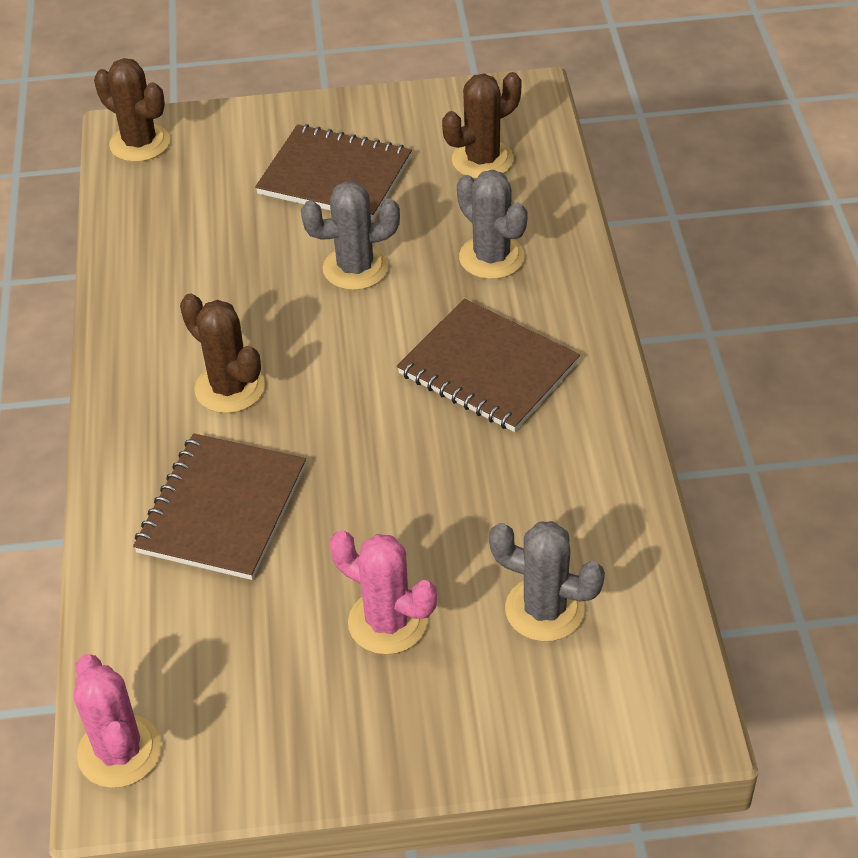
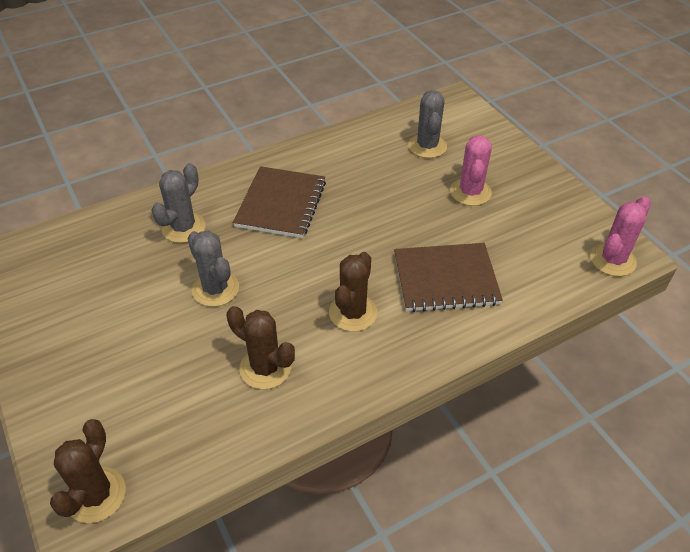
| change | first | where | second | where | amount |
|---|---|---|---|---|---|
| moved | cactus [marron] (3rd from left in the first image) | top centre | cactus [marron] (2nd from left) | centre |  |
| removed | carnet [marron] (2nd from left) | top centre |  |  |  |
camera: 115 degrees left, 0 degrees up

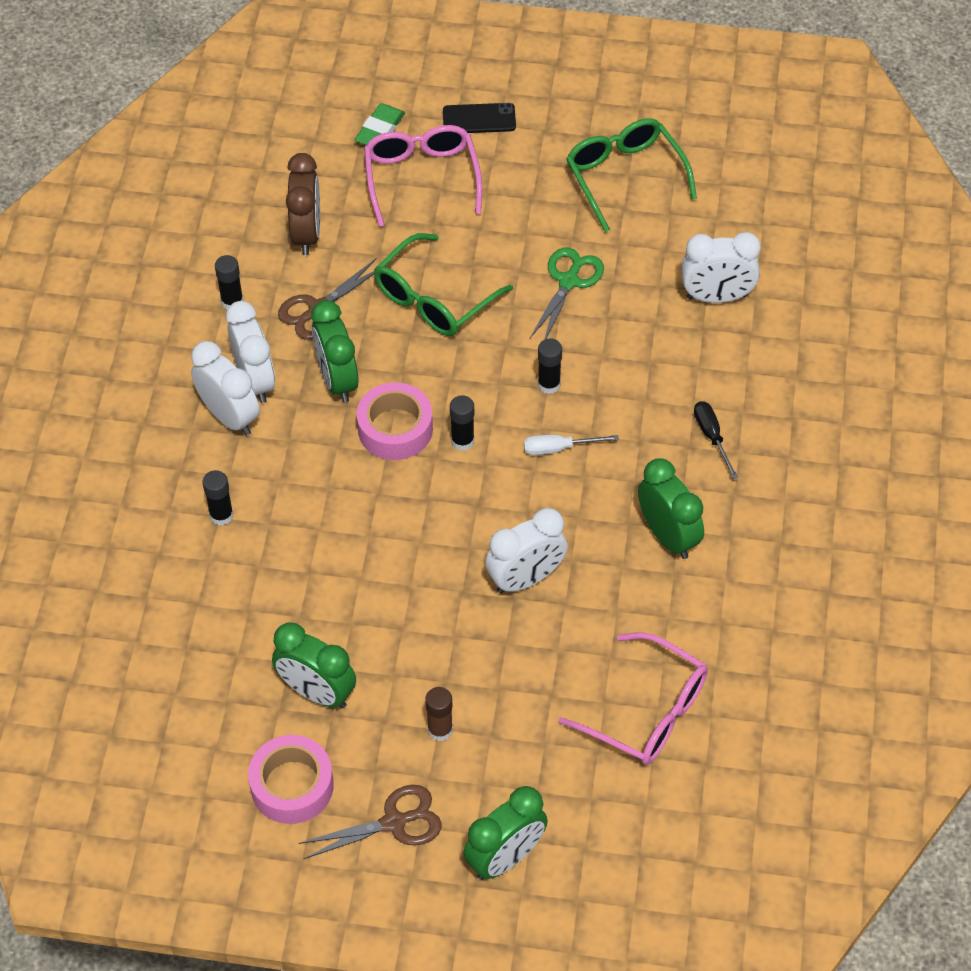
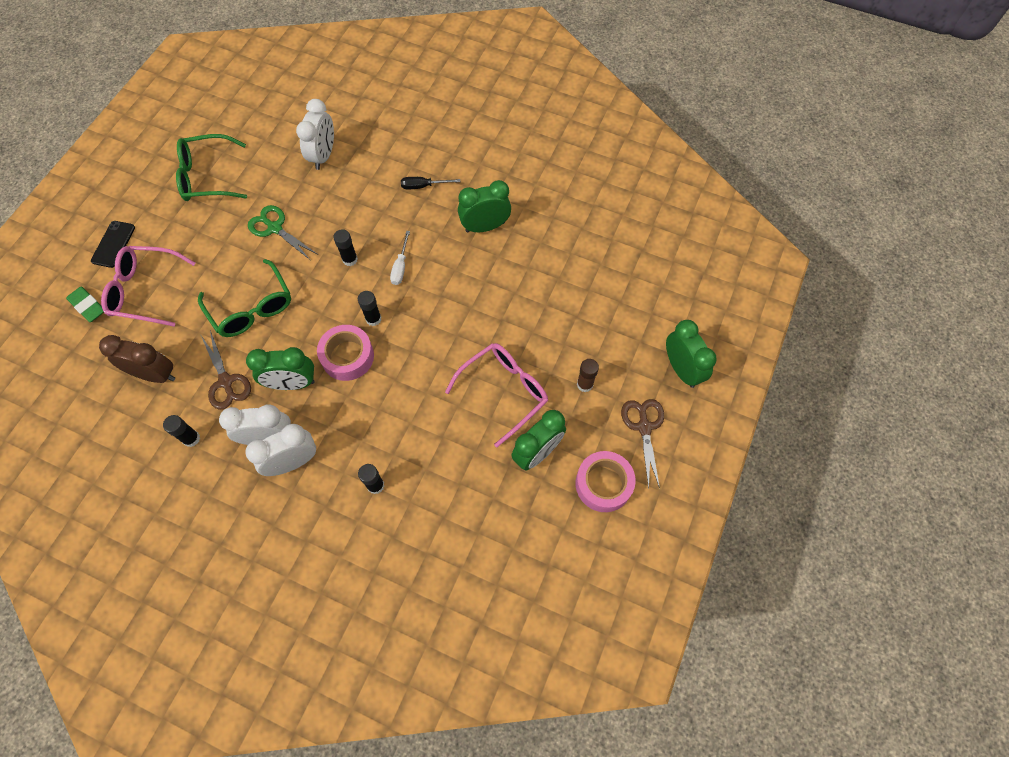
| change | first | where | second | where | amount |
|---|---|---|---|---|---|
| moved | lunettes [rose] (2nd from left) | bottom centre |  | centre |  |
| removed | réveil [blanc] (3rd from left) | centre |  |  |  |
camera: 75 degrees left, 10 degrees up

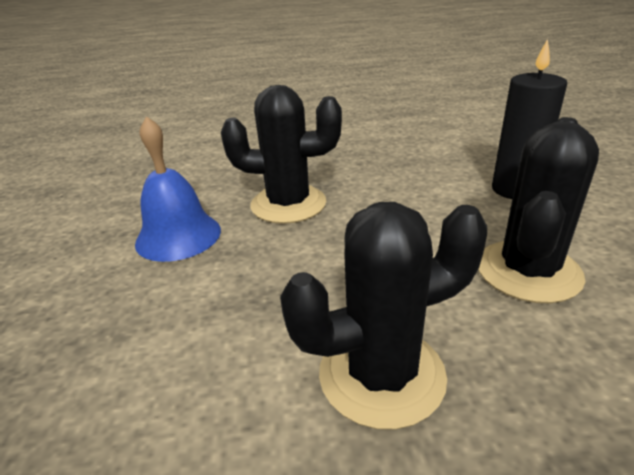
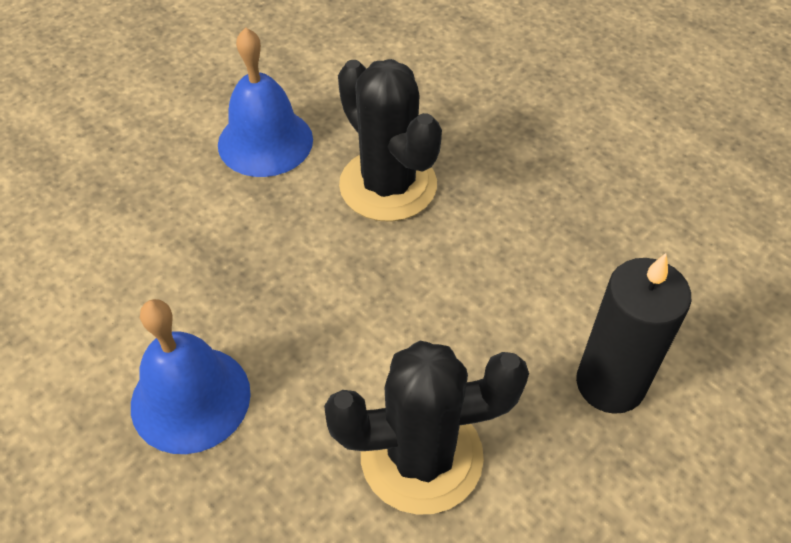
| change | first | where | second | where | amount |
|---|---|---|---|---|---|
| replaced | cactus [noir] (2nd from left) | centre | cloche [bleu] (1st from left) | bottom left |  |
camera: 50 degrees right, 20 degrees up

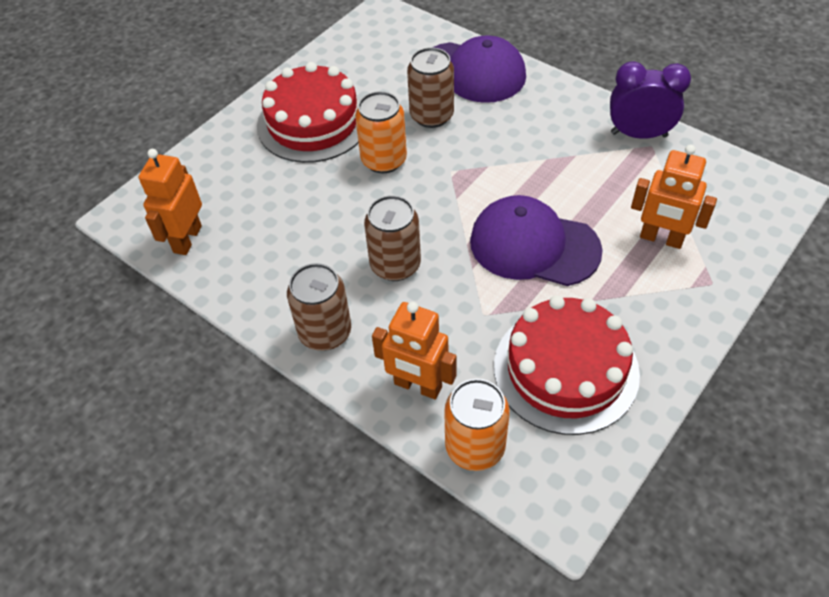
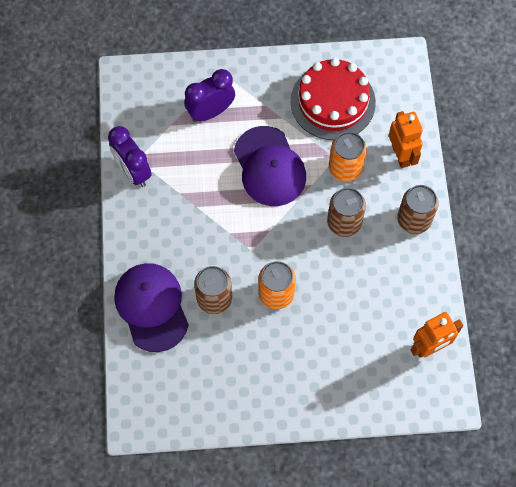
| change | first | where | second | where | amount |
|---|---|---|---|---|---|
| replaced | robot [orange] (3rd from left) | top right | réveil [violet] (2nd from left) | top centre |  |
| moved | canette [orange] (2nd from left) | bottom centre |  | top right |  |
| removed | gâteau [rouge] (1st from left) | top centre |  |  |  |
camera: 135 degrees left, 15 degrees up

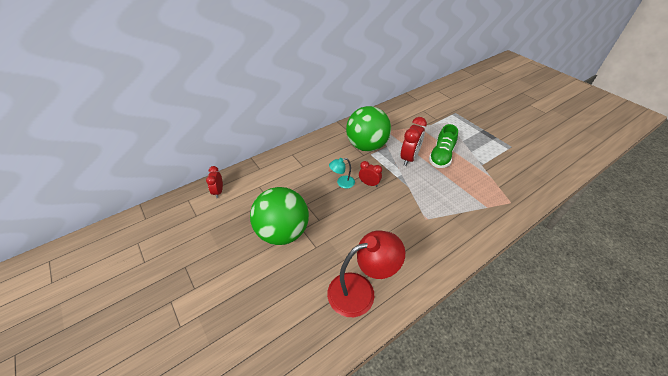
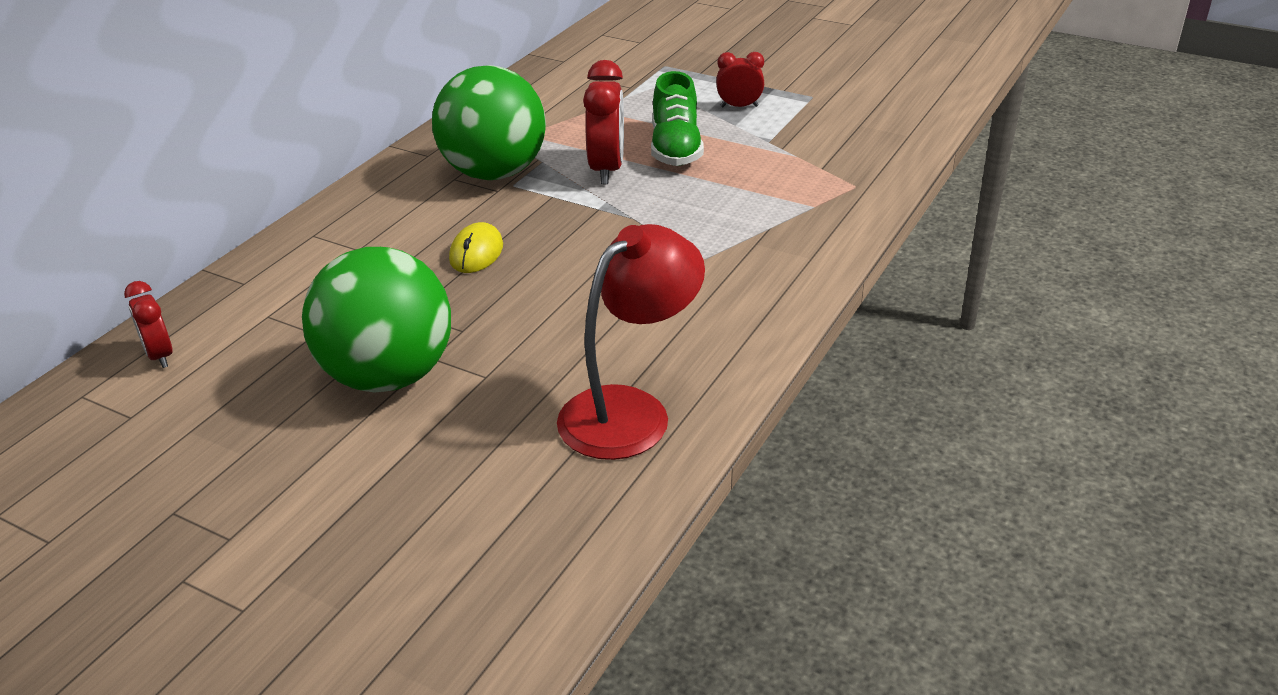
| change | first | where | second | where | amount |
|---|---|---|---|---|---|
| replaced | lampe [turquoise] | centre | souris [jaune] | centre |  |
| moved | réveil [rouge] (2nd from left in the first image) | centre | réveil [rouge] (3rd from left) | top centre |  |
camera: 25 degrees left, 10 degrees down

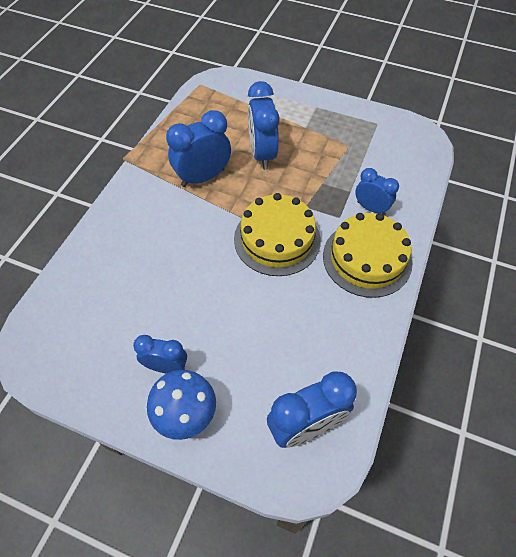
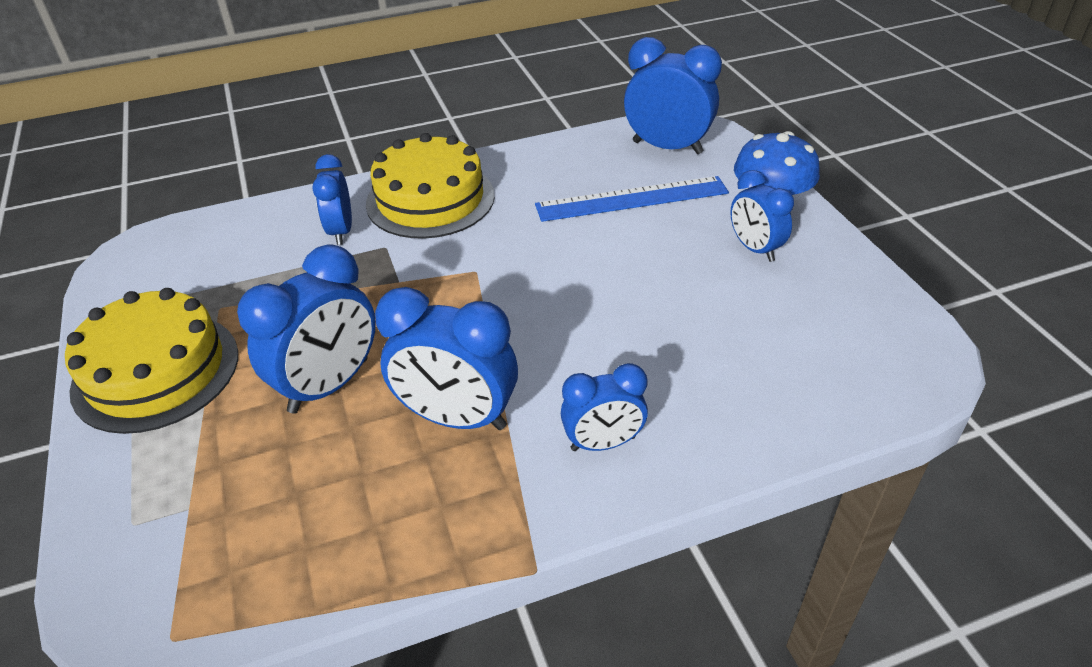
| change | first | where | second | where | amount |
|---|---|---|---|---|---|
| moved | gâteau [jaune] (1st from left) | centre |  | middle left |  |
| added |  |  | règle [bleu] | top centre |  |
| added |  |  | réveil [bleu] (4th from left) | centre |  |
camera: 130 degrees left, 15 degrees down

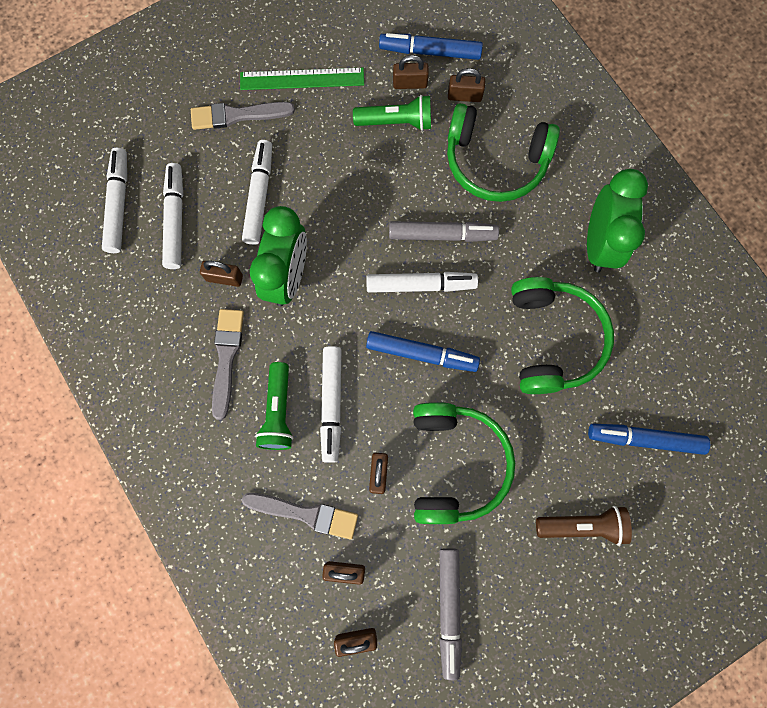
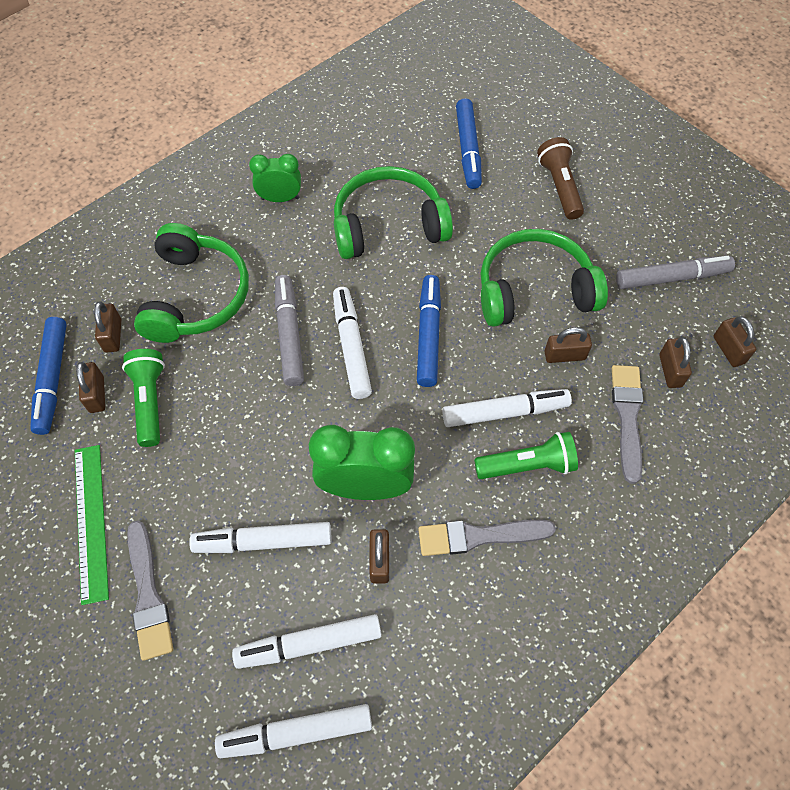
| change | first | where | second | where | amount |
|---|---|---|---|---|---|
| resized | réveil [vert] (2nd from left in the first image) | top right | réveil [vert] (1st from left) | top centre | x0.59 |
camera: 100 degrees left, 15 degrees down

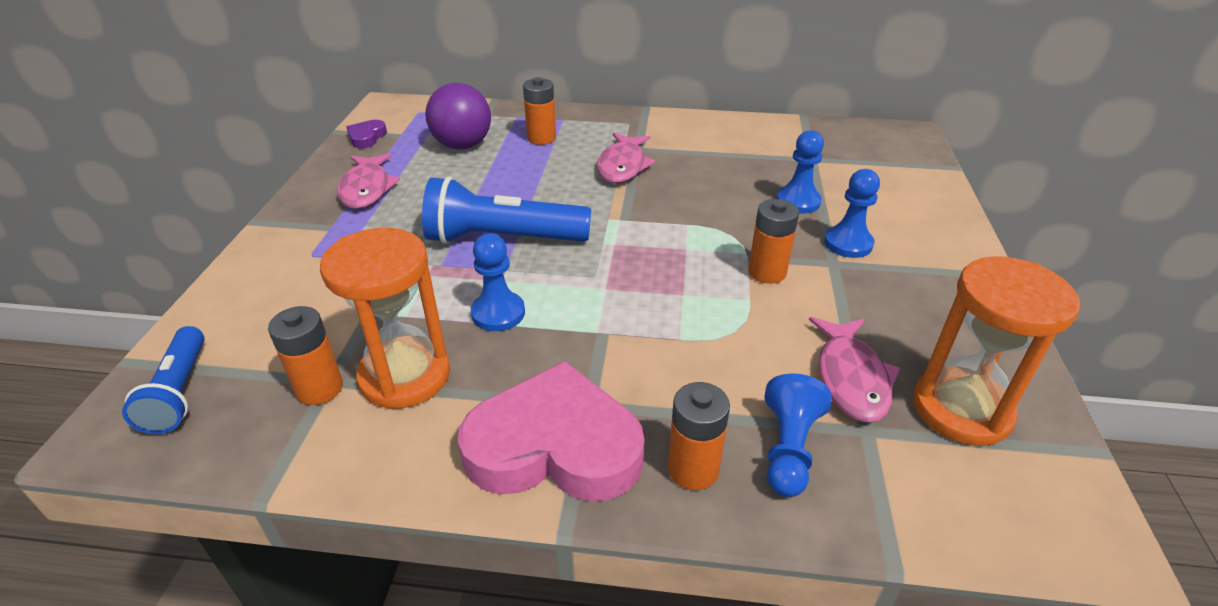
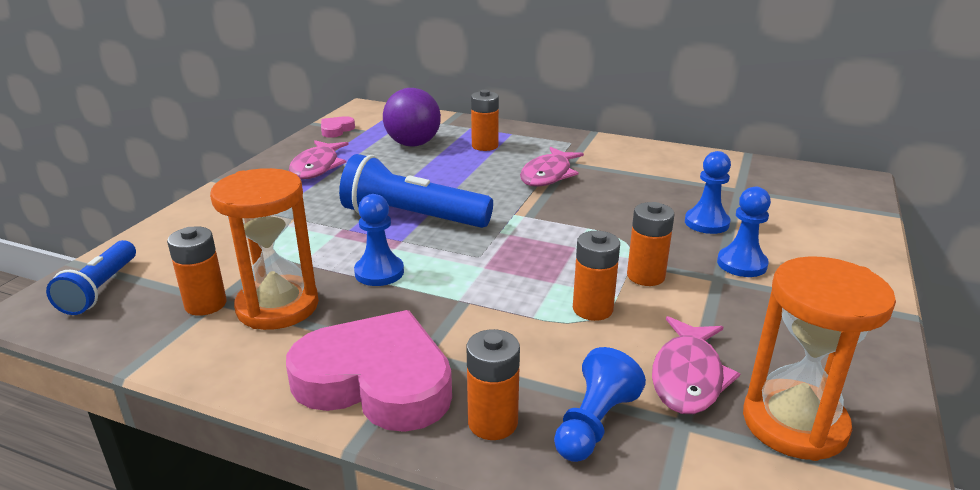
| change | first | where | second | where | amount |
|---|---|---|---|---|---|
| recoloured | cœur [violet] | top left | cœur [rose] (1st from left) | top centre |  |
| added |  |  | pile [orange] (4th from left) | centre |  |
camera: 15 degrees right, 10 degrees down

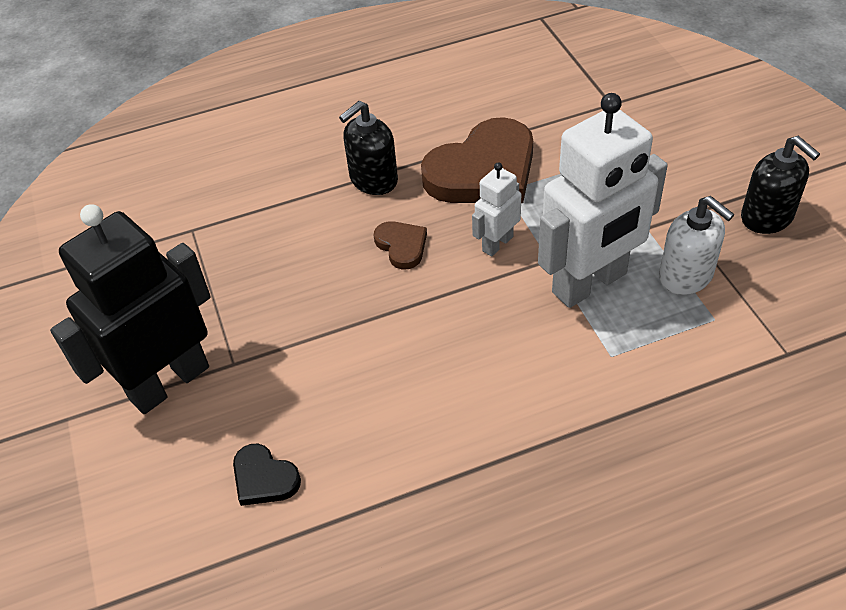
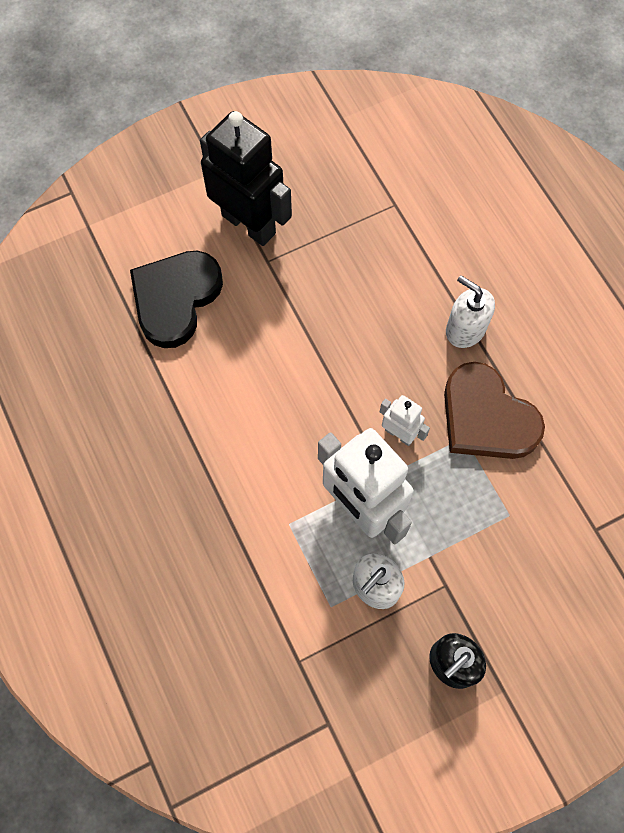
| change | first | where | second | where | amount |
|---|---|---|---|---|---|
| resized | cœur [noir] | bottom left |  | middle left | x2.14 |
| recoloured | distributeur de savon [noir] (1st from left) | top centre | distributeur de savon [blanc] (2nd from left) | middle right |  |
| removed | cœur [marron] (1st from left) | centre |  |  |  |
camera: 80 degrees right, 20 degrees up

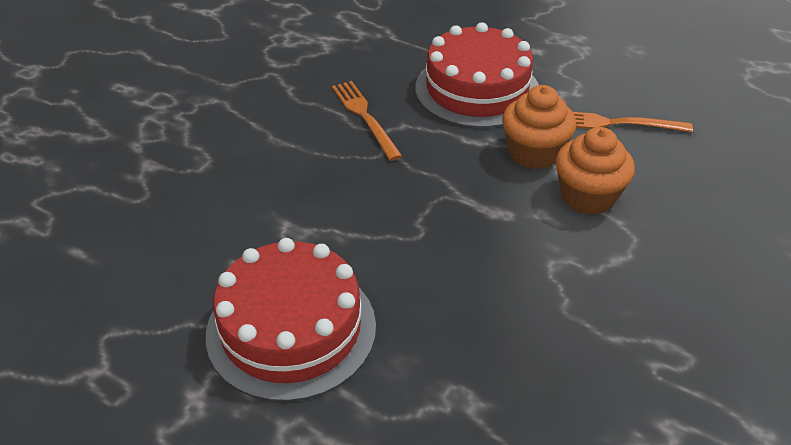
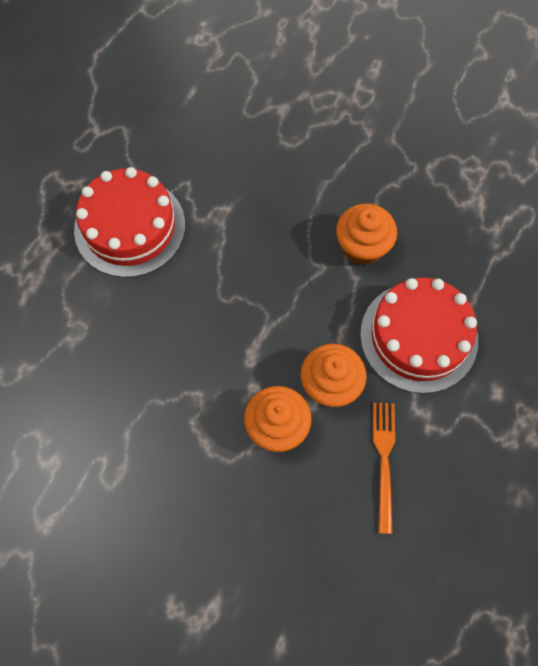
| change | first | where | second | where | amount |
|---|---|---|---|---|---|
| replaced | fourchette [orange] (1st from left) | top centre | muffin [orange] (3rd from left) | middle right |  |
camera: 85 degrees right, 25 degrees up

